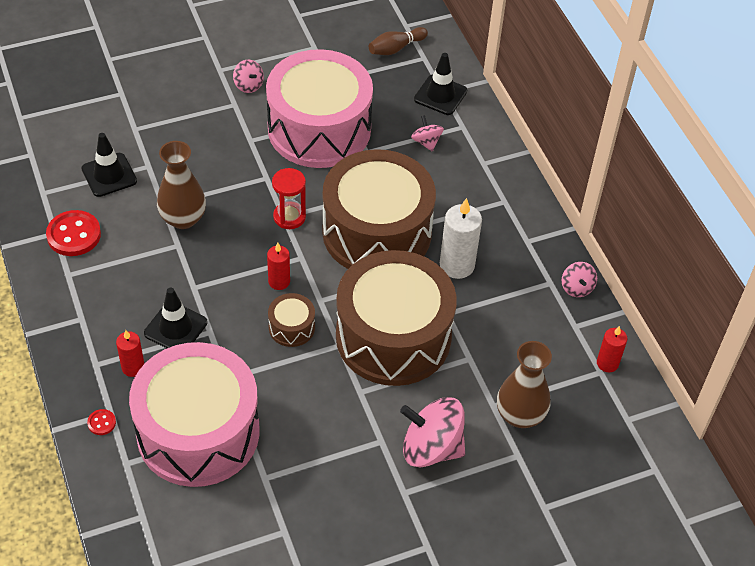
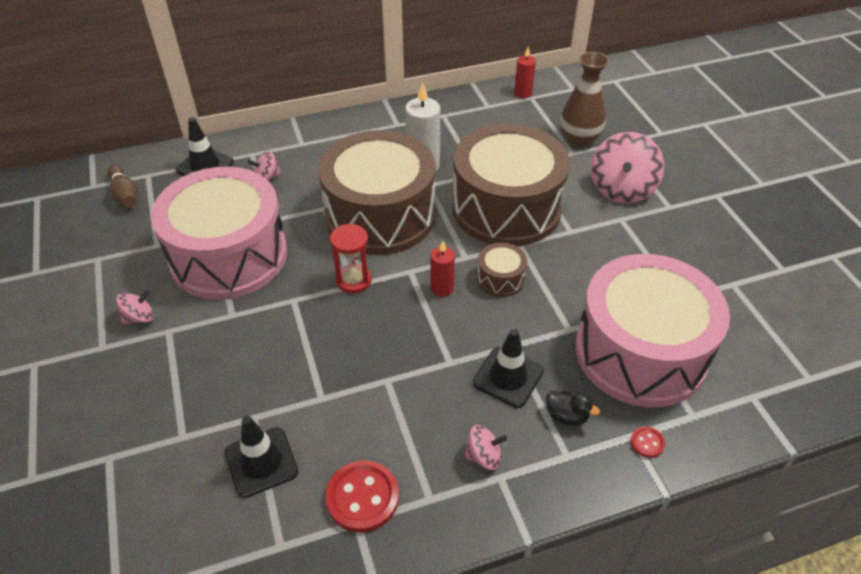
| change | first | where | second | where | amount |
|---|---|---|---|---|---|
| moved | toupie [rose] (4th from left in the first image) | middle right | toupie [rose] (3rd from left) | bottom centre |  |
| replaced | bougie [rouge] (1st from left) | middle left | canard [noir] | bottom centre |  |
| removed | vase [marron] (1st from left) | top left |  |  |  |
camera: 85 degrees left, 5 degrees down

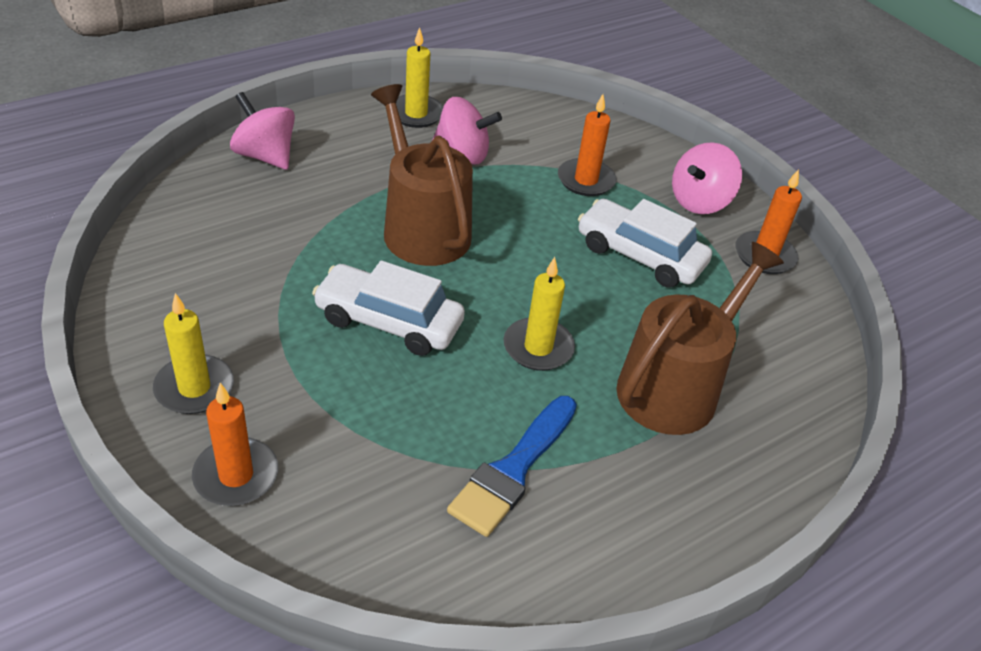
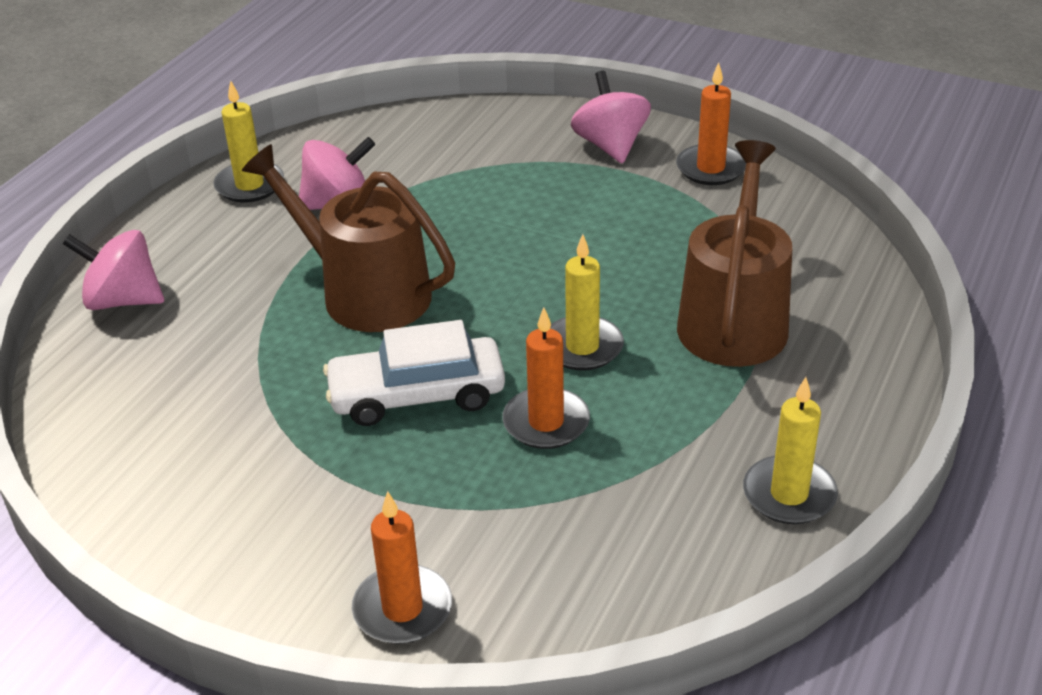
| change | first | where | second | where | amount |
|---|---|---|---|---|---|
| moved | bougie [orange] (2nd from left) | top centre |  | centre |  |
| turned | toupie [rose] (3rd from left) | top right |  | top centre | 150 degrees clockwise |
| moved | bougie [jaune] (1st from left in the first image) | middle left | bougie [jaune] (3rd from left) | middle right |  |
| removed | pinceau [bleu] | bottom centre |  |  |  |
| removed | voiture [blanc] (2nd from left) | centre |  |  |  |
camera: 25 degrees left, 5 degrees down

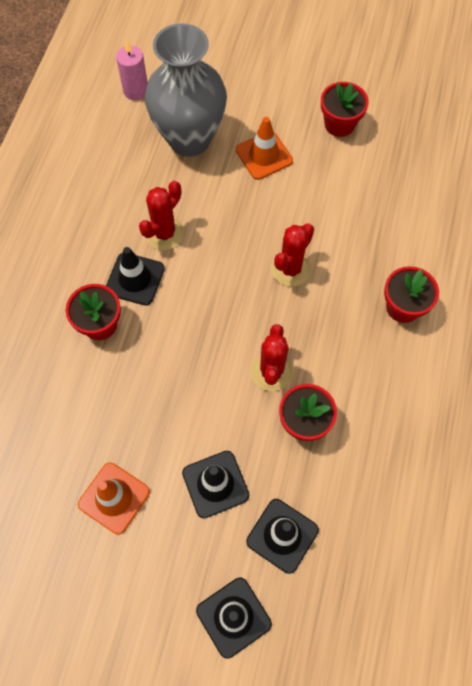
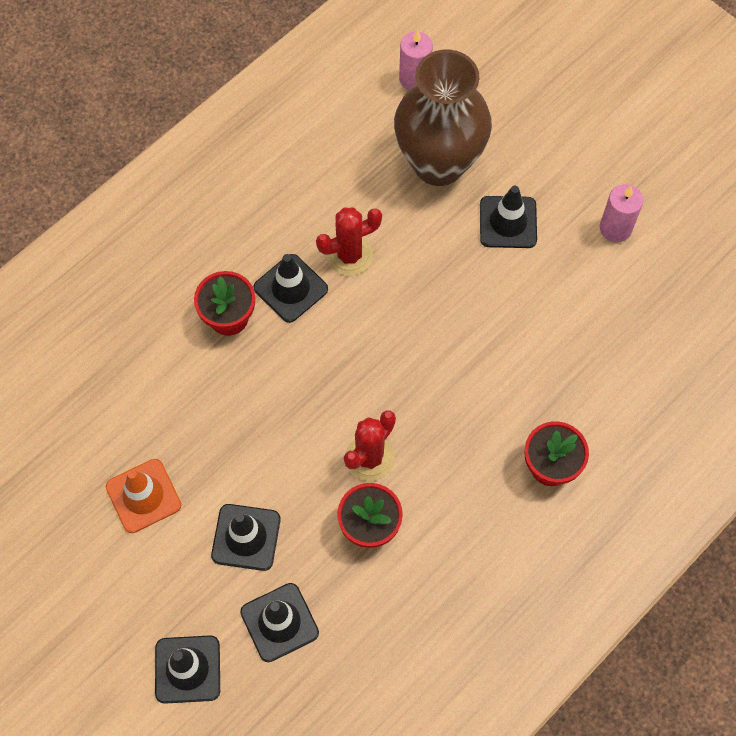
| change | first | where | second | where | amount |
|---|---|---|---|---|---|
| recoloured | vase [gris] | top centre | vase [marron] | top centre |  |
| recoloured | cône de chantier [orange] (2nd from left) | top centre | cône de chantier [noir] (5th from left) | top right |  |
| replaced | pot de fleurs [rouge] (3rd from left) | top right | bougie [rose] (2nd from left) | top right |  |
| removed | cactus [rouge] (3rd from left) | centre |  |  |  |
camera: 30 degrees right, 0 degrees up

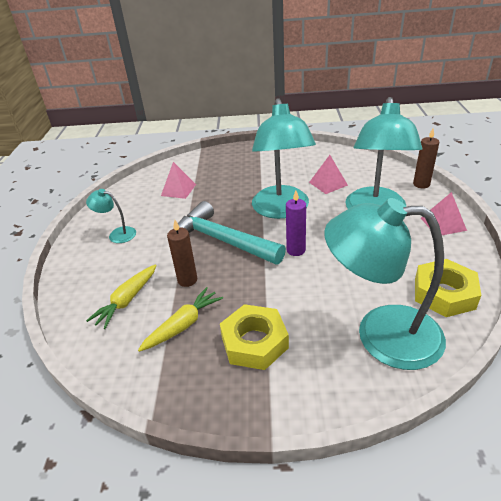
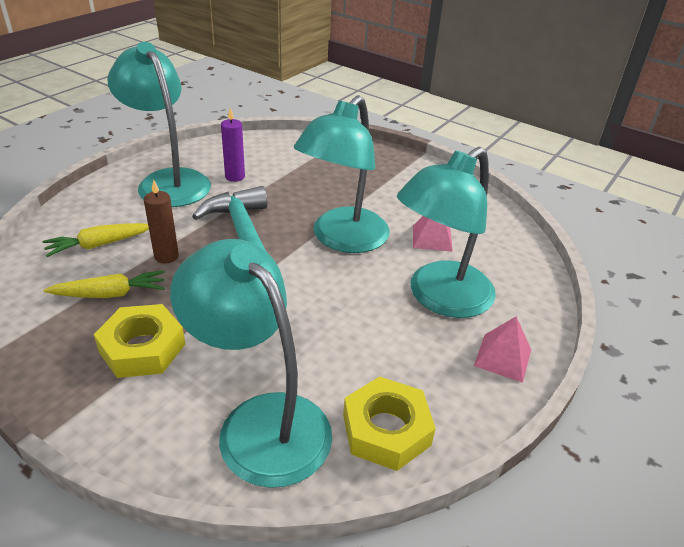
| change | first | where | second | where | amount |
|---|---|---|---|---|---|
| resized | lampe [turquoise] (1st from left) | middle left |  | top left | x2.23 |
| moved | bougie [violet] | centre |  | top centre |  |
| removed | pyramide [rose] (1st from left) | centre |  |  |  |
| removed | bougie [marron] (2nd from left) | top right |  |  |  |
camera: 30 degrees right, 0 degrees up

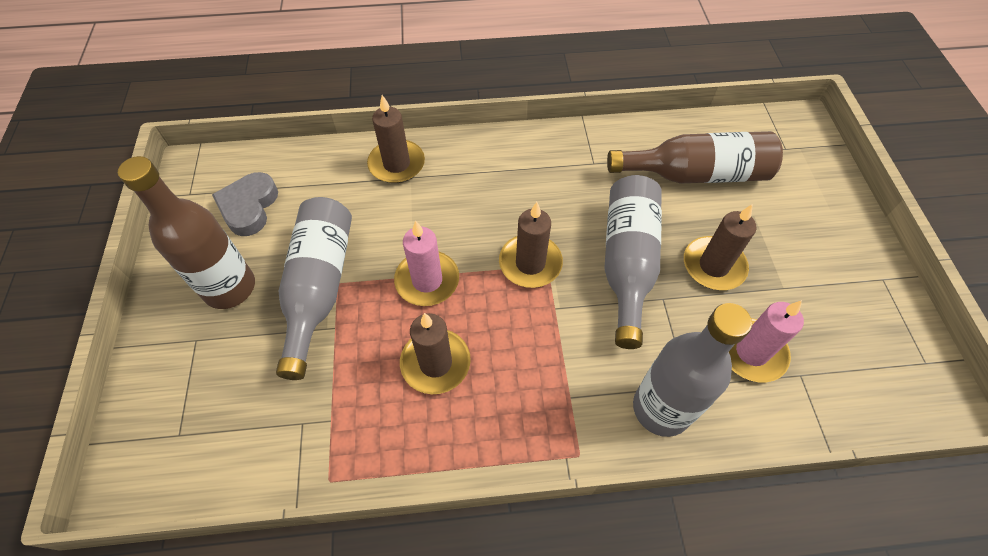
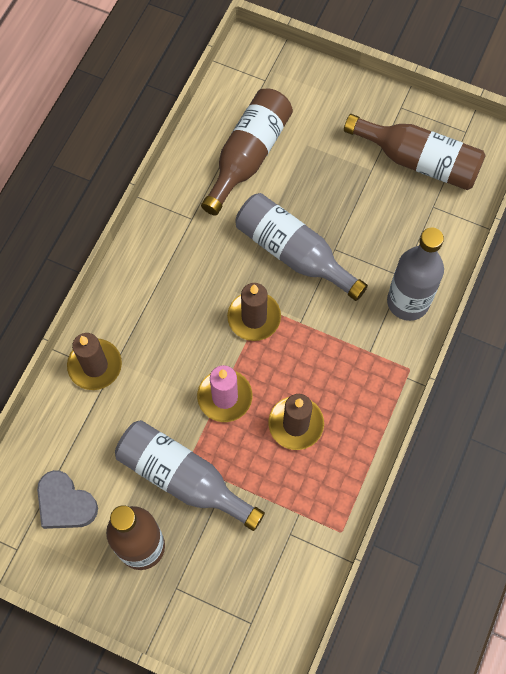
| change | first | where | second | where | amount |
|---|---|---|---|---|---|
| added |  |  | bouteille [marron] (3rd from left) | top right |  |
| removed | bougie [marron] (4th from left) | middle right |  |  |  |
| removed | bougie [rose] (2nd from left) | middle right |  |  |  |
camera: 60 degrees left, 10 degrees up

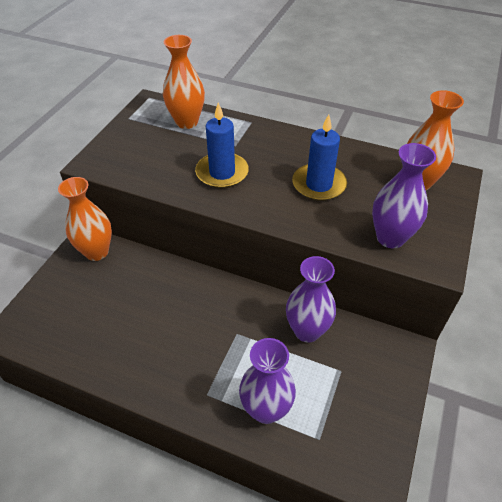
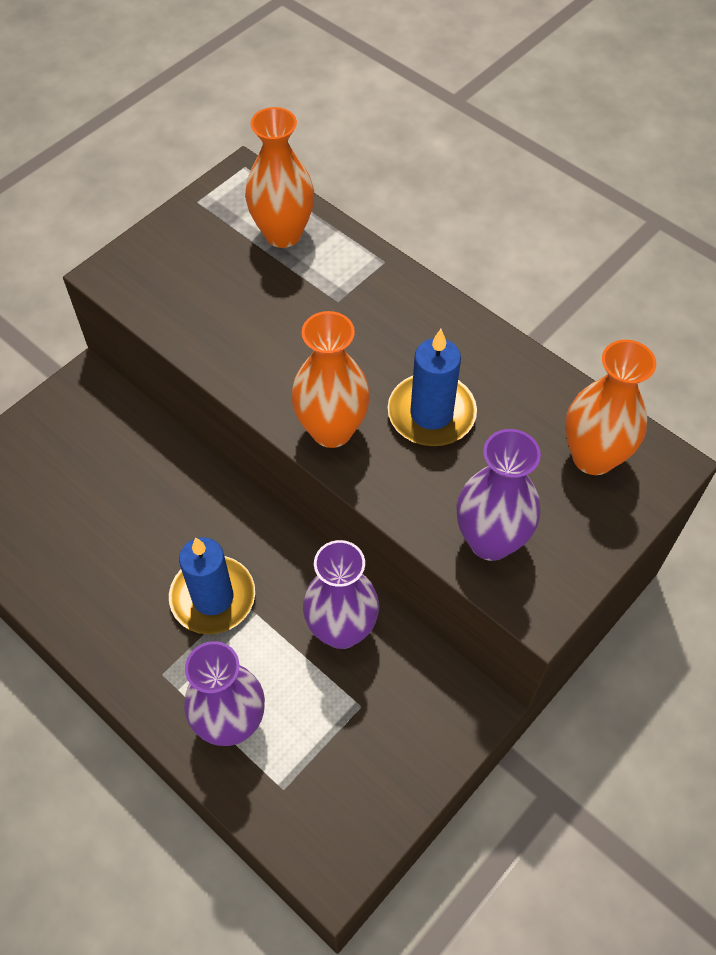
| change | first | where | second | where | amount |
|---|---|---|---|---|---|
| moved | bougie [bleu] (1st from left) | top centre |  | middle left |  |
| moved | vase [orange] (1st from left in the first image) | middle left | vase [orange] (2nd from left) | centre |  |
camera: 20 degrees right, 10 degrees up

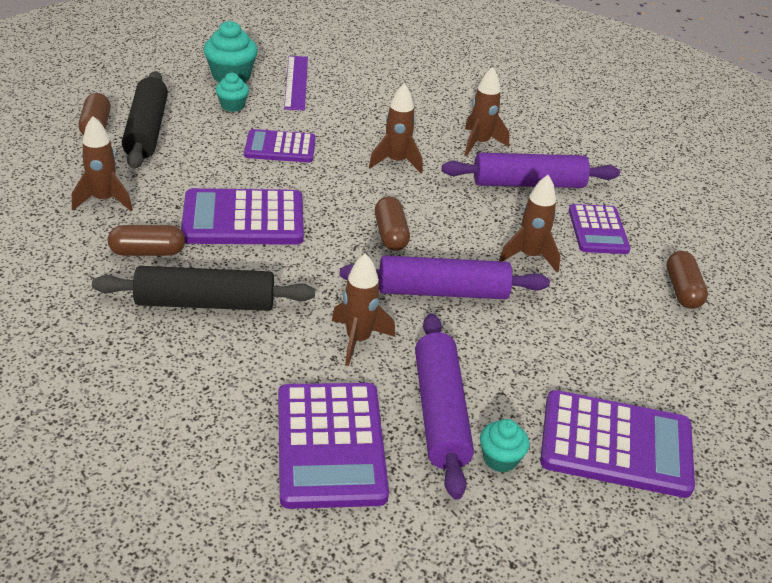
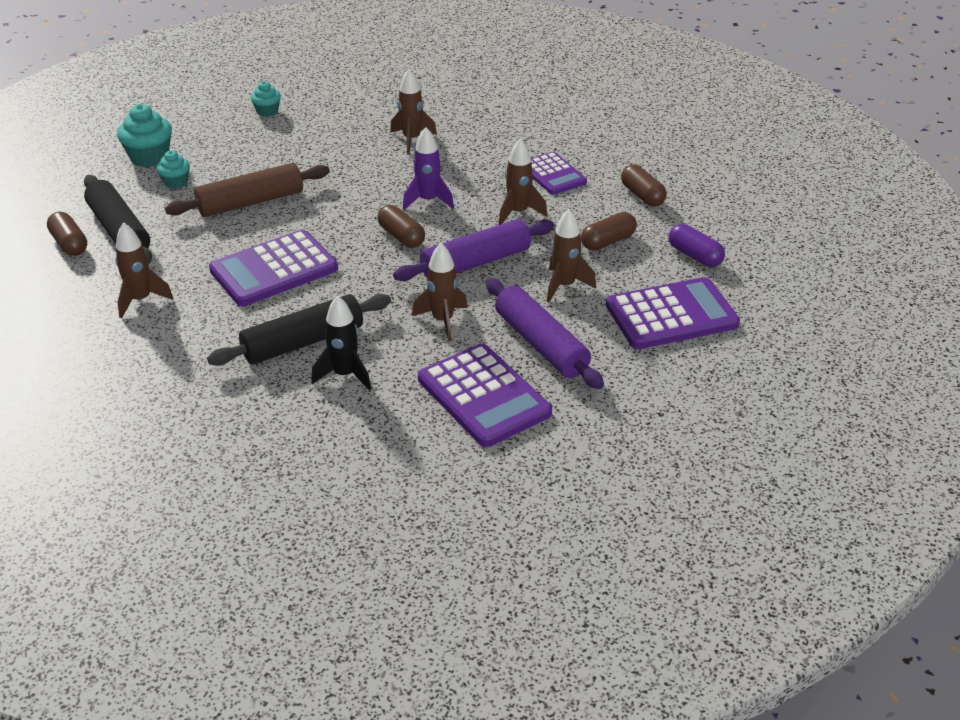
| change | first | where | second | where | amount |
|---|---|---|---|---|---|
| replaced | calculatrice [violet] (2nd from left) | top centre | rouleau à pâtisserie [marron] | top left |  |
| moved | muffin [turquoise] (3rd from left) | bottom centre |  | top left |  |
| added |  |  | fusée [noir] | centre |  |
| added |  |  | fusée [violet] | top centre |  |
| moved | fusée [marron] (3rd from left in the first image) | top centre | fusée [marron] (5th from left) | centre |  |
| moved | gélule [marron] (2nd from left in the first image) | middle left | gélule [marron] (3rd from left) | top centre |  |
| added |  |  | gélule [violet] | middle right |  |
| removed | règle [violet] | top centre |  |  |  |
| removed | rouleau à pâtisserie [violet] (3rd from left) | top right |  |  |  |
camera: 25 degrees left, 0 degrees up

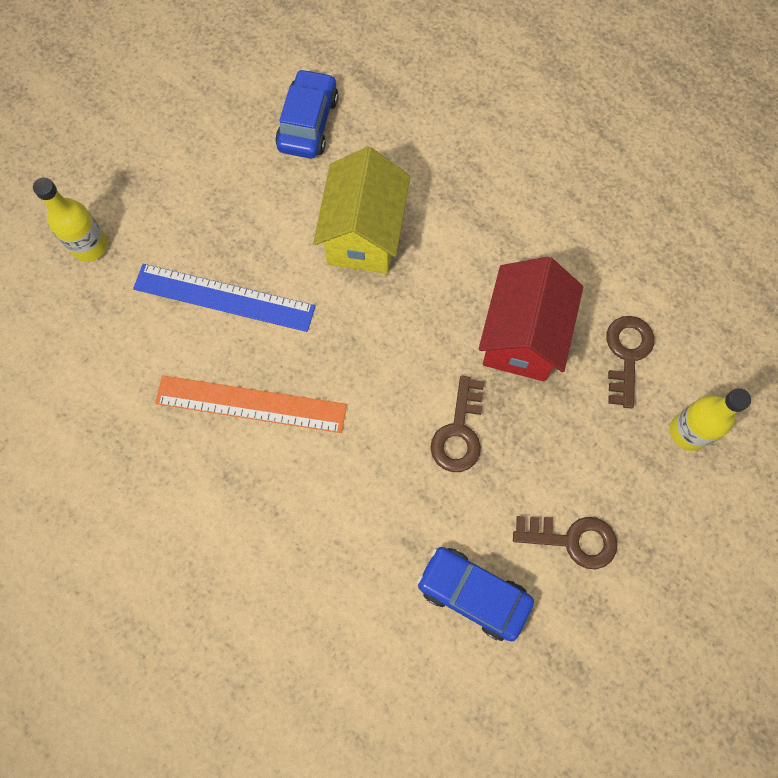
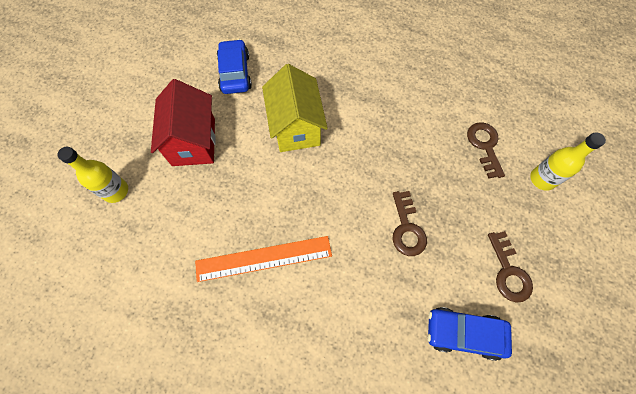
| change | first | where | second | where | amount |
|---|---|---|---|---|---|
| moved | maison [rouge] | middle right |  | top left |  |
| turned | clé [marron] (2nd from left in the first image) | bottom right | clé [marron] (3rd from left) | bottom right | 90 degrees clockwise |
| removed | règle [bleu] | middle left |  |  |  |
camera: 20 degrees left, 5 degrees down

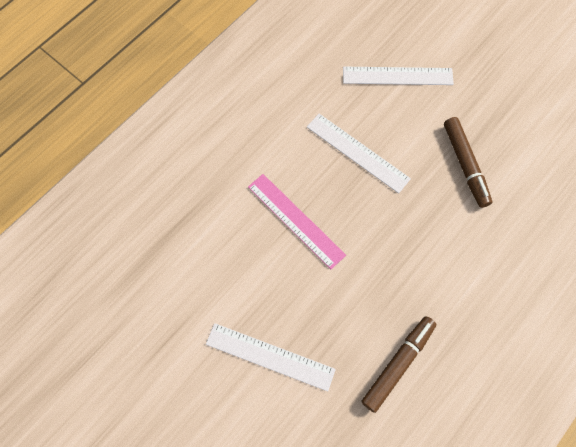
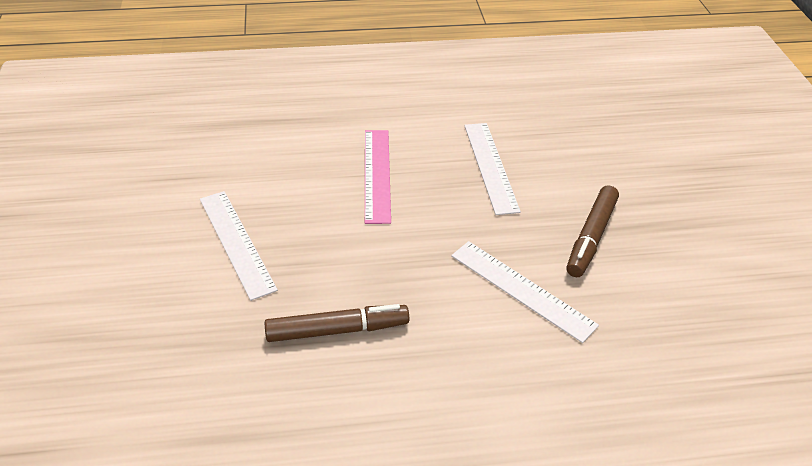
| change | first | where | second | where | amount |
|---|---|---|---|---|---|
| moved | règle [blanc] (3rd from left) | top right |  | centre |  |
camera: 40 degrees right, 25 degrees down

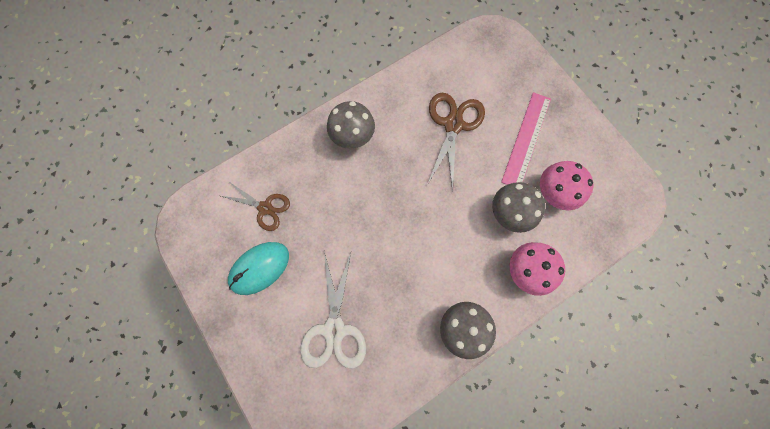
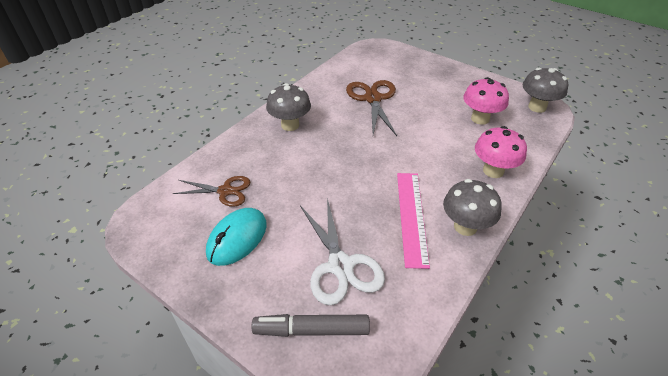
| change | first | where | second | where | amount |
|---|---|---|---|---|---|
| added |  |  | feutre [gris] | bottom centre |  |
| moved | règle [rose] | top right |  | centre |  |
| moved | champignon [gris] (3rd from left) | middle right |  | top right |  |
camera: 20 degrees left, 30 degrees down

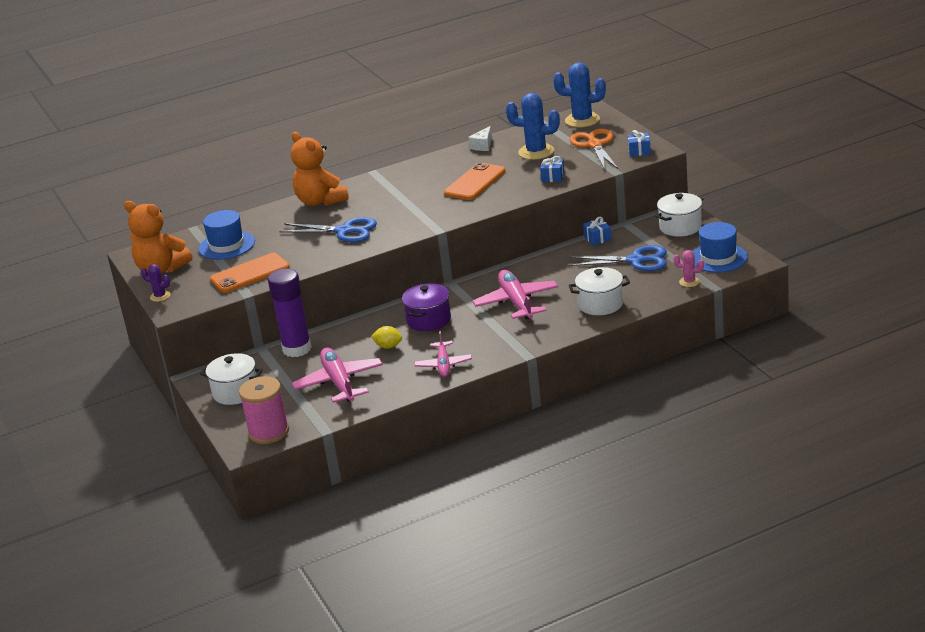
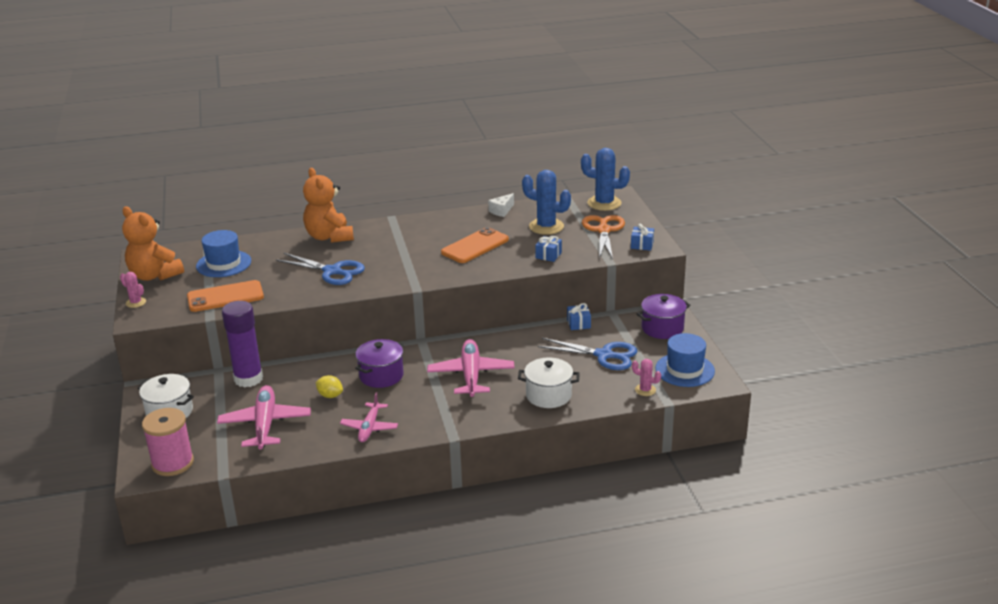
| change | first | where | second | where | amount |
|---|---|---|---|---|---|
| recoloured | cactus [violet] | middle left | cactus [rose] (1st from left) | middle left |  |
| recoloured | marmite [blanc] (3rd from left) | middle right | marmite [violet] (2nd from left) | centre |  |
camera: 10 degrees right, 0 degrees up

